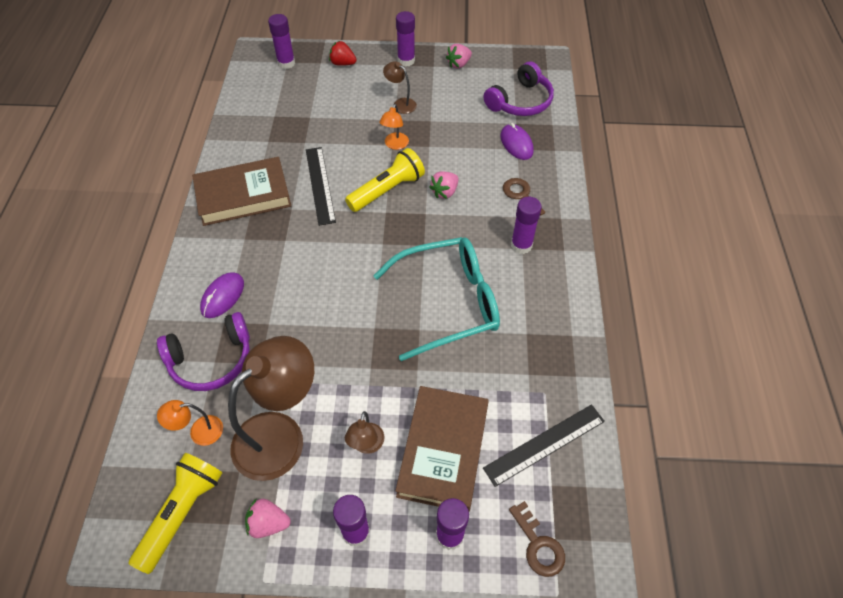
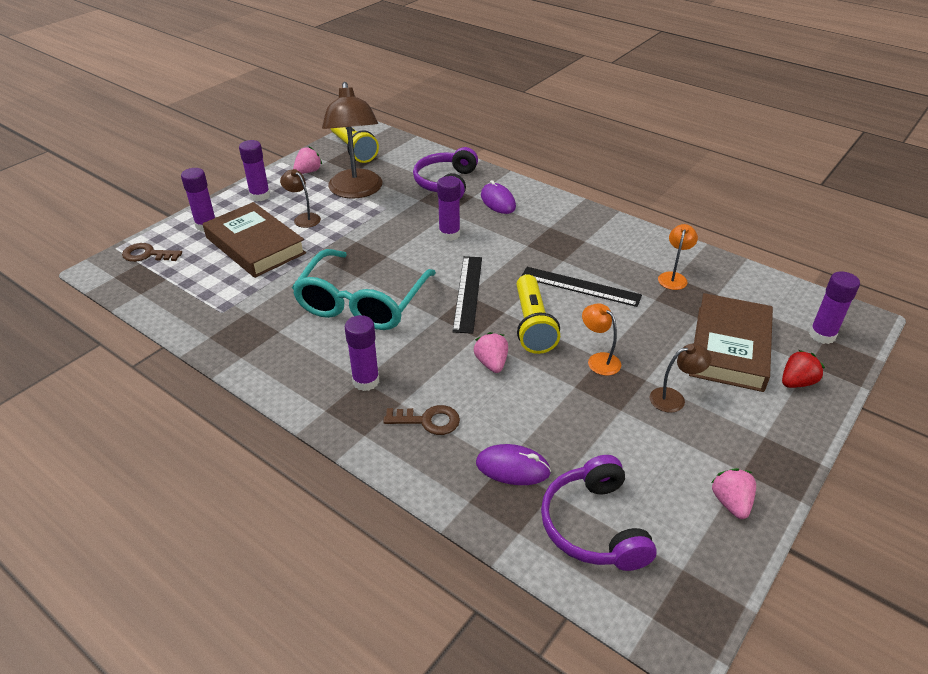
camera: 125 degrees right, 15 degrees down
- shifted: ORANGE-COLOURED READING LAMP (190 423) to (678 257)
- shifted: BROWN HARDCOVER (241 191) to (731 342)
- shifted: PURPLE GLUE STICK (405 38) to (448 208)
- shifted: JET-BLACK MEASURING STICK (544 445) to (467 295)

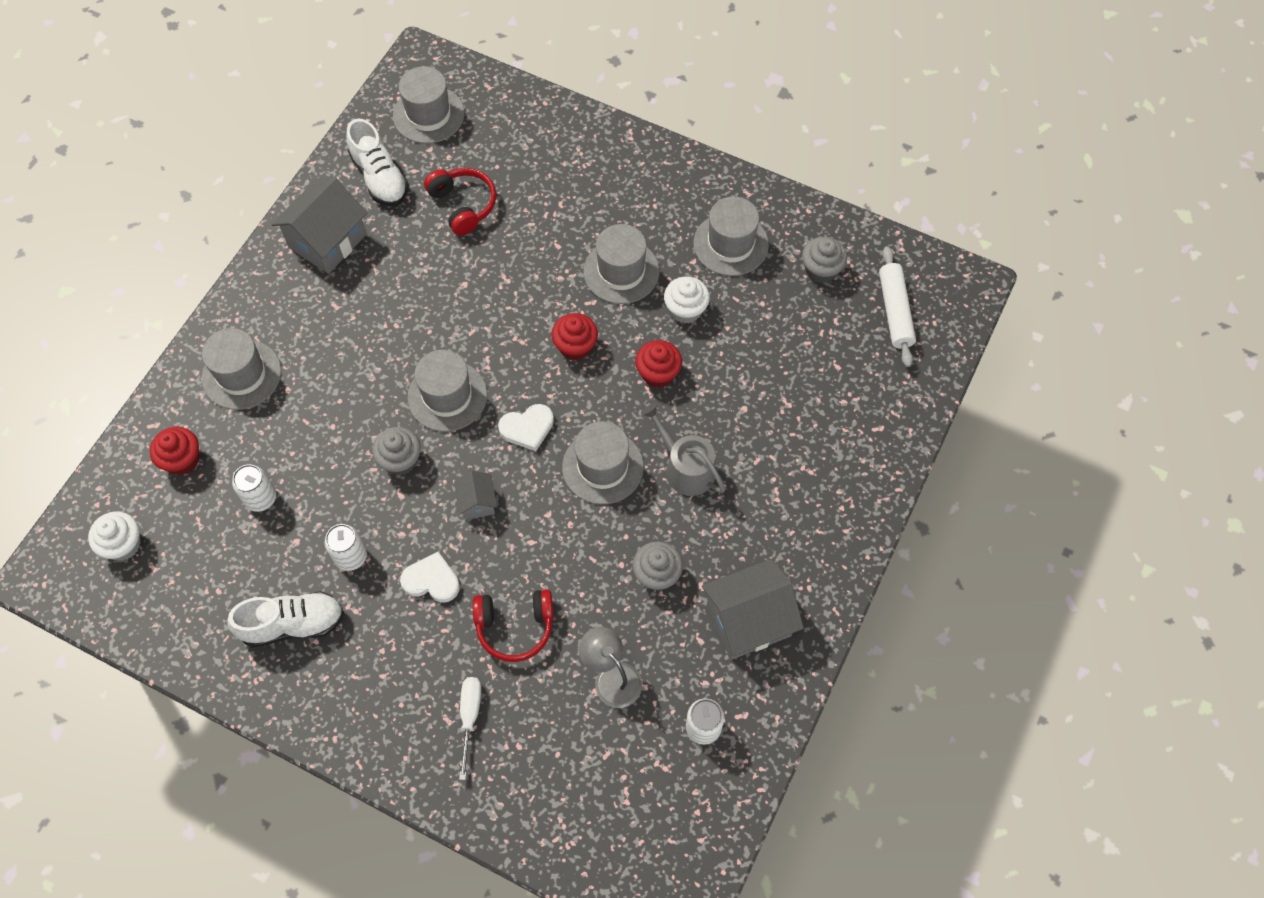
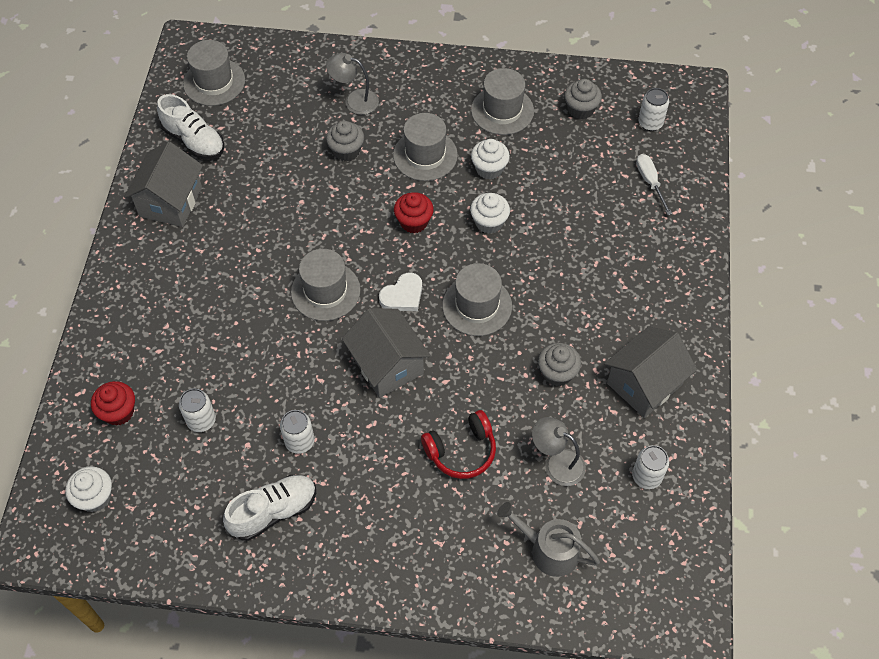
camera: 20 degrees left, 5 degrees down
- gone: ASH-GREY TOP HAT (241 369)
- gone: WHITE HEART SHAPE (430 577)
- gone: CRIMSON HEADSET (460 202)
- new: ASH-GREY READING LAMP (352 84)
- shifted: ASH-GREY CUPCAKE (396 451) to (345 141)
- shifted: WHITE FLAT SCREWDRIVER (470 728) to (654 184)
- shifted: ASH-GREY WATERING CAN (683 449) to (548 539)
- swapped: WHITE ROLLING PIN (897 306) to WHITE SODA CAN (653 109)
- repainted: CRIMSON CUPCAKE (658 364) to WHITE CUPCAKE (490 213)
- scaled: ASH-GREY TOY HOUSE (475 495) = (386 353) x1.97

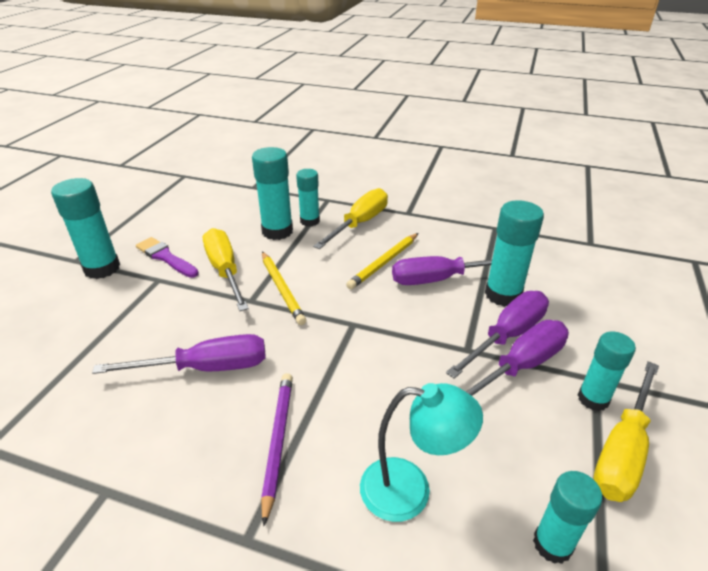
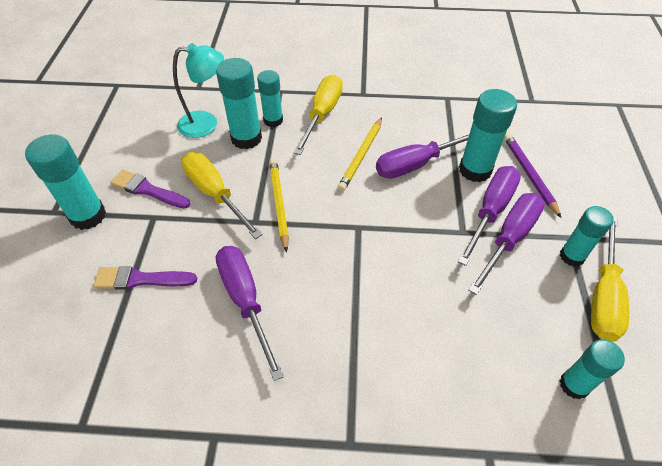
camera: 15 degrees left, 15 degrees up
- new: PURPLE PAINT BRUSH (145 278)
- shifted: PURPLE LEAD PENCIL (277 449) to (532 175)
- shifted: AQUA READING LAMP (421 452) to (198 90)
- rotated: PURPLE FLAT SCREWDRIVER (179 354) = (250 313) 90 degrees counterclockwise
- rotated: BRIGHT YELLOW LEAD PENCIL (284 288) = (279 205) 150 degrees counterclockwise

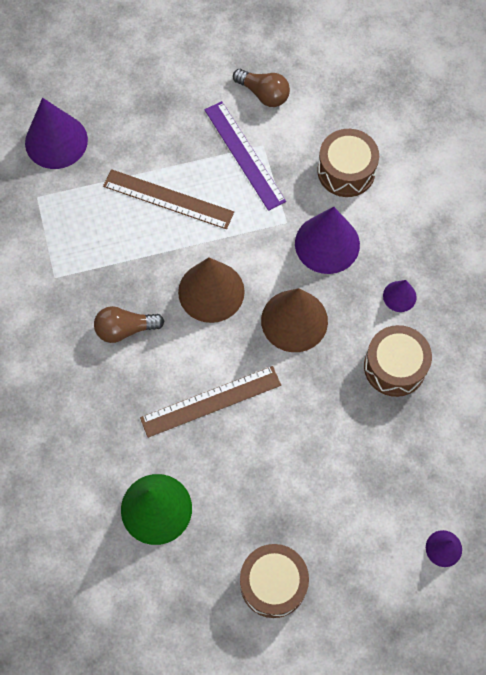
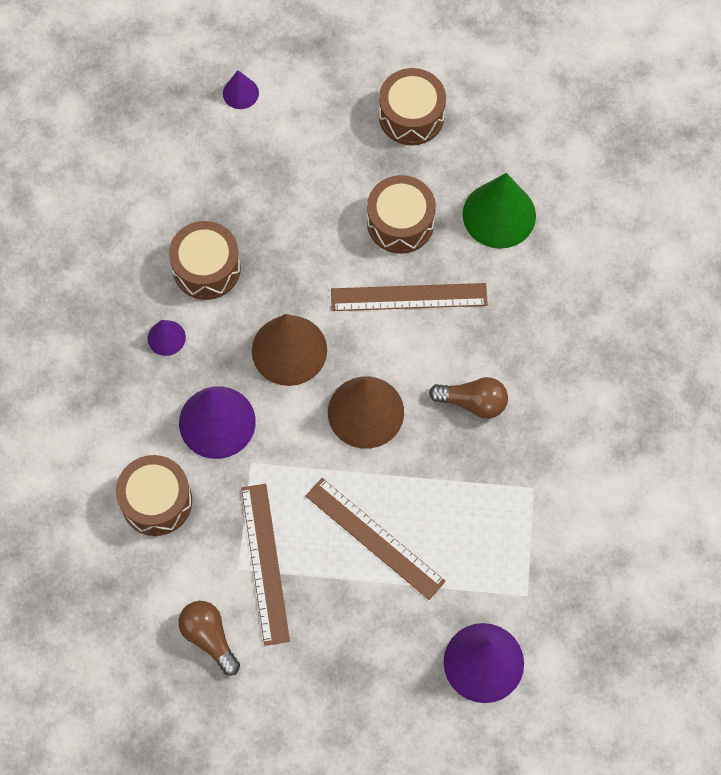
camera: 160 degrees left, 0 degrees up
- new: BROWN TOY DRUM (401 214)
- repainted: PURPLE MEASURING STICK (245 156) to BROWN MEASURING STICK (265 565)

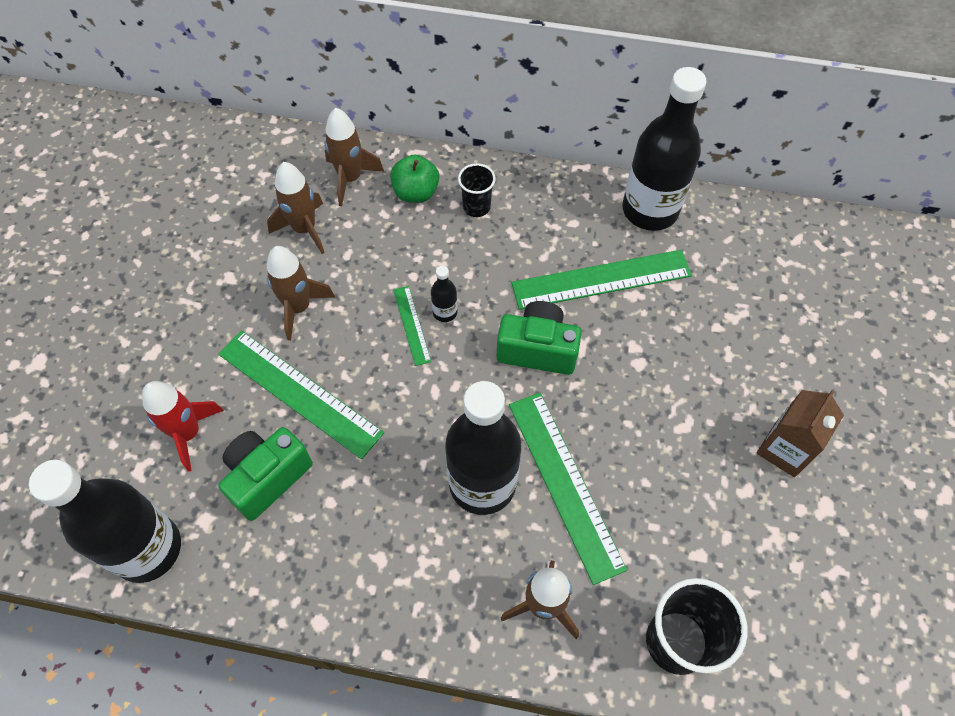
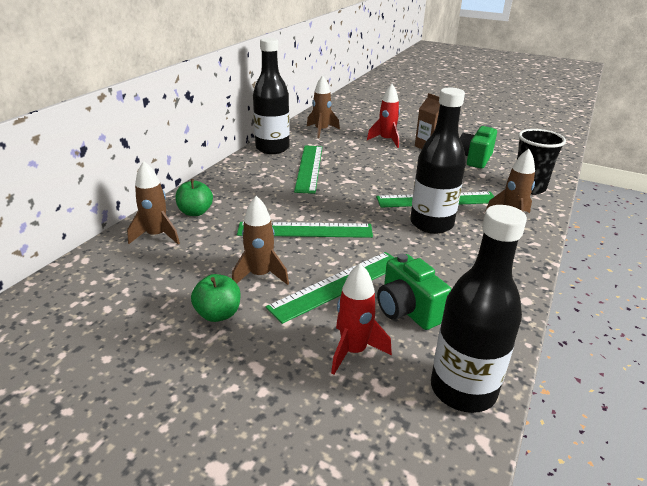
camera: 75 degrees left, 30 degrees down
- gone: JET-BLACK FLASK (444 294)
- gone: JET-BLACK TUMBLER (477 190)
- new: LEAF-GREEN TOY APPLE (215 298)
- new: CRIMSON SPACESHIP (383 116)
- shifted: BROWN SPACESHIP (296 208) to (323 107)
- shifted: LEAF-GREEN PHOTO CAMERA (539 338) to (478 146)
- scaled: LEAF-GREEN MEASURING STICK (412 326) = (305 230) x2.03

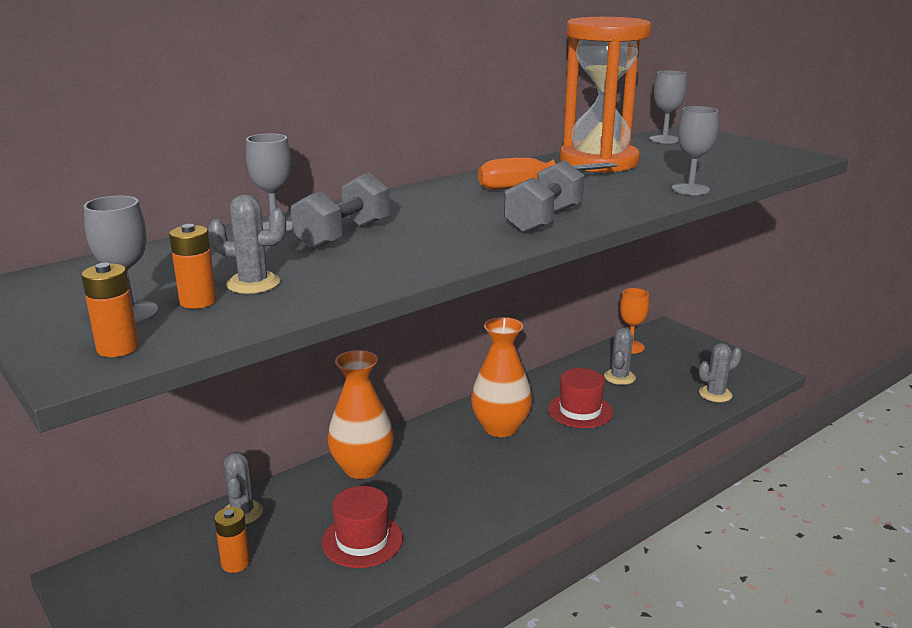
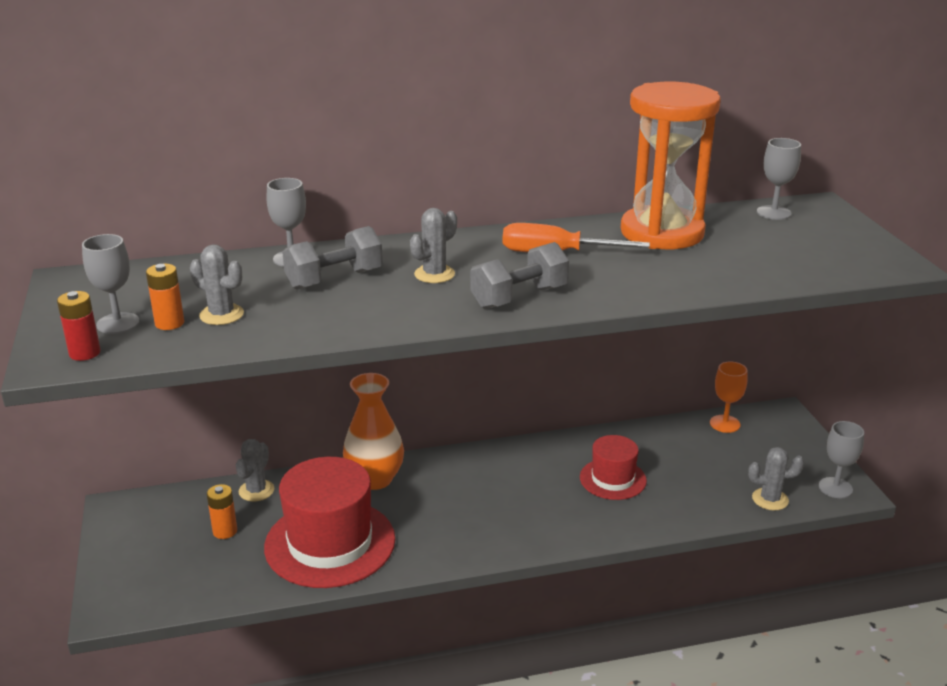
camera: 25 degrees right, 5 degrees up
- gone: ORANGE-COLOURED TALL VASE (501 377)
- shifted: ASH-GREY SAGUARO CACTUS (620 356) to (433 245)
- shifted: ASH-GREY GOBLET (695 150) to (841 459)
- repainted: ORANGE-COLOURED POWER CELL (110 310) to CRIMSON POWER CELL (79 326)
- scaled: CRIMSON TOP HAT (362 527) = (329 522) x1.80

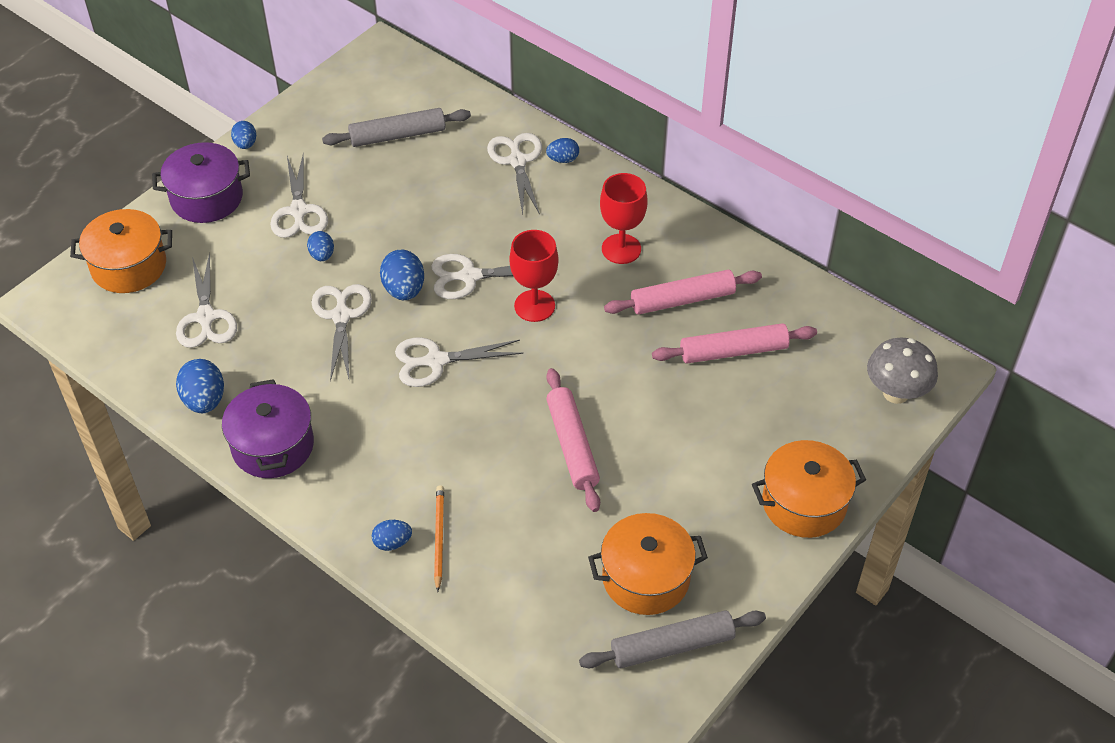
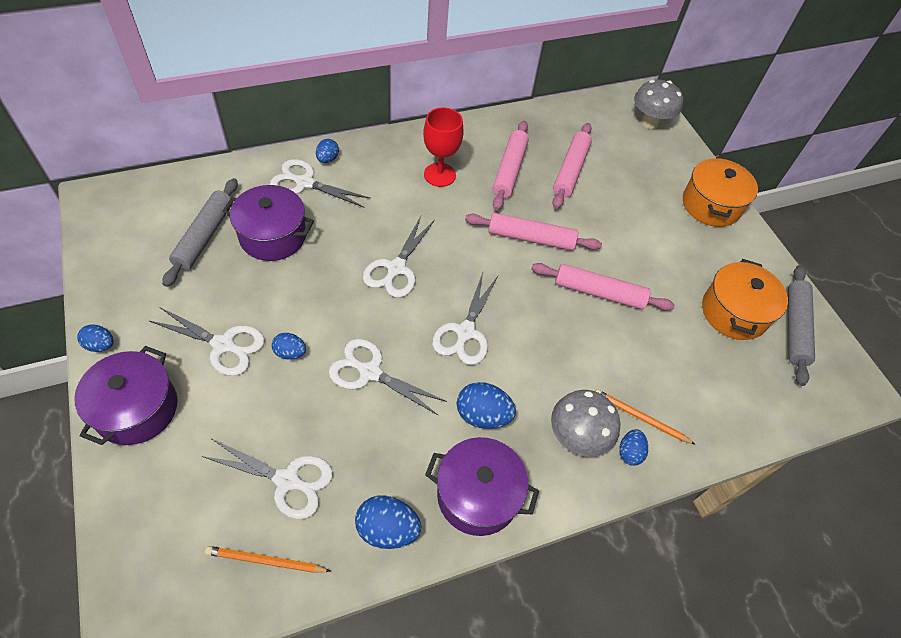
camera: 65 degrees left, 5 degrees up
- gone: ORANGE-COLOURED COOKING POT (121 251)
- gone: CRIMSON GOBLET (534 276)
- new: ORANGE-COLOURED LEAD PENCIL (267 559)
- new: PURPLE COOKING POT (268 223)
- new: ROSY ROLLING PIN (533 232)
- new: ASH-GREY MUSHROOM (585 423)
- shifted: COBALT TOY EGG (402 275) to (486 405)

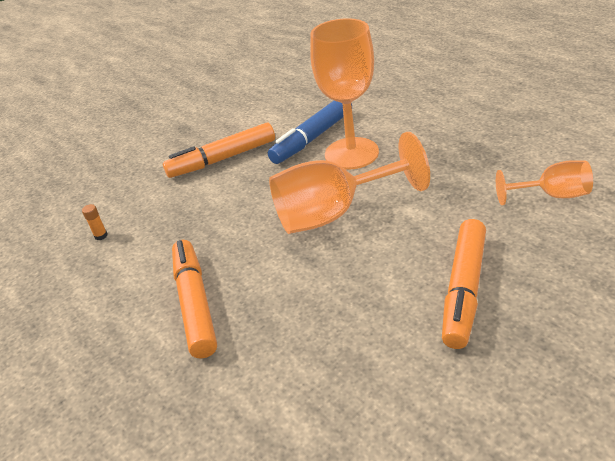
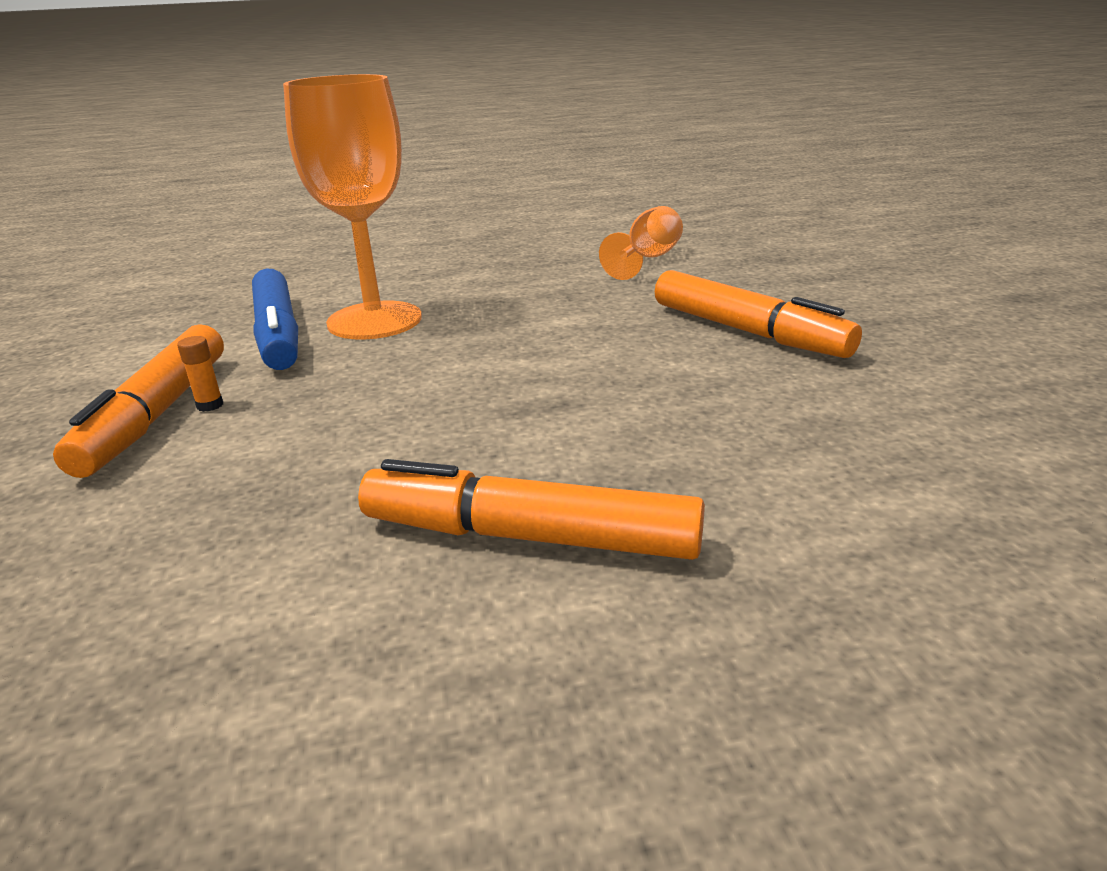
camera: 65 degrees left, 10 degrees down
- gone: ORANGE-COLOURED GOBLET (349 183)
- shifted: ORANGE-COLOURED GLUE STICK (95 222) to (200 374)

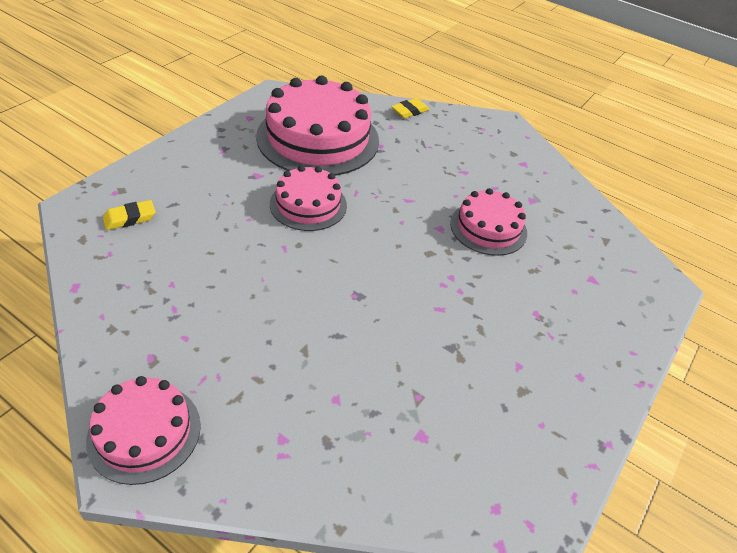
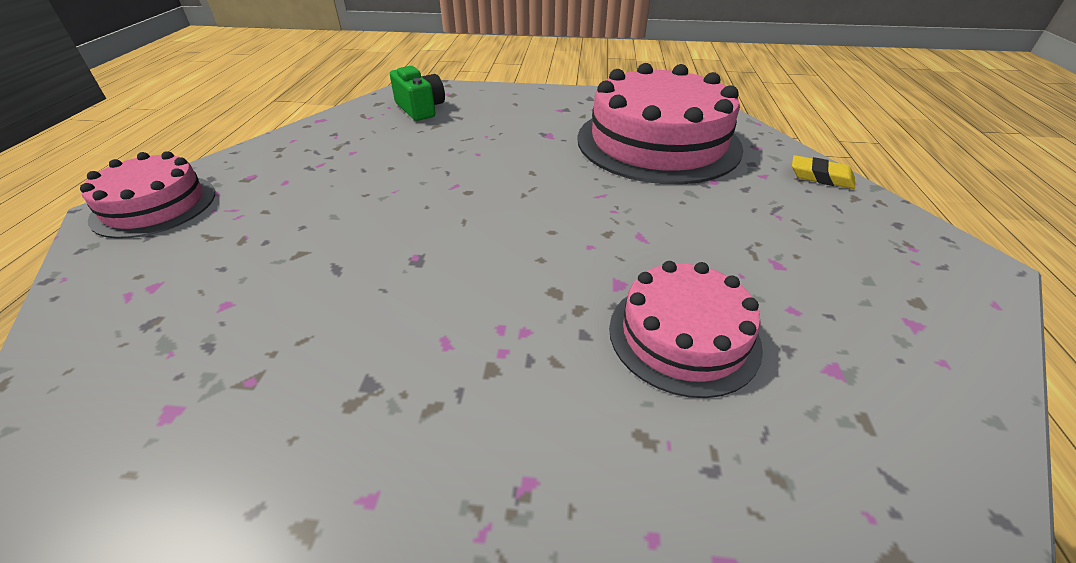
camera: 65 degrees right, 5 degrees down
- gone: ROSY LAYER CAKE (308 198)
- swapped: BRIGHT YELLOW GUM ERASER (129 215) to LEAF-GREEN PHOTO CAMERA (417 93)

